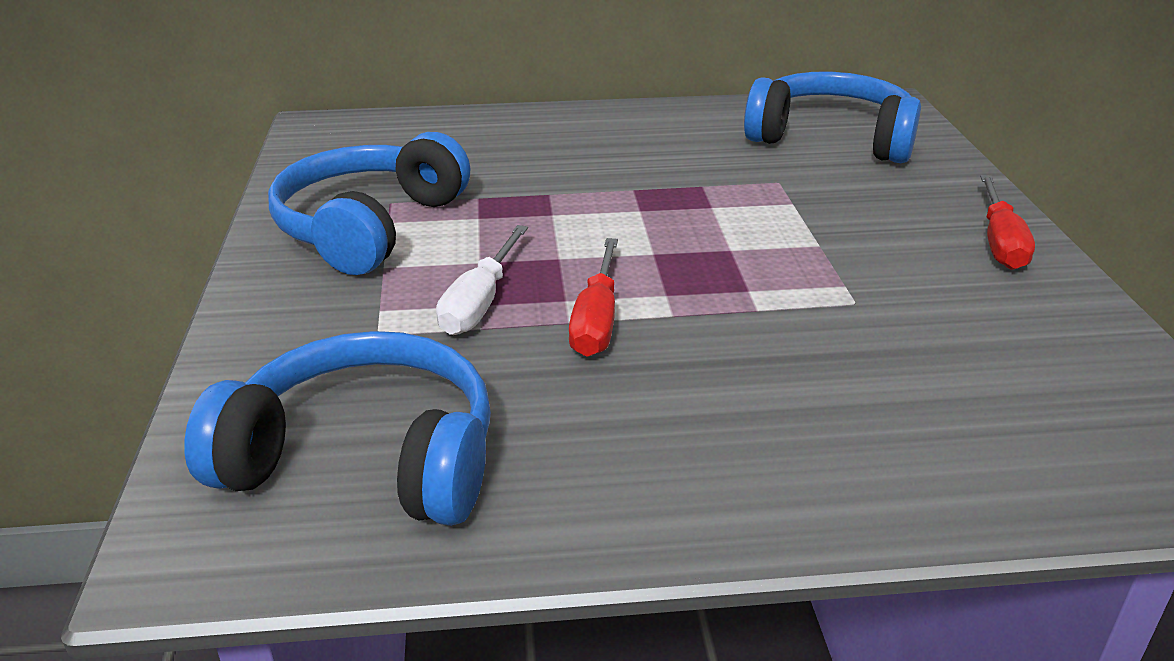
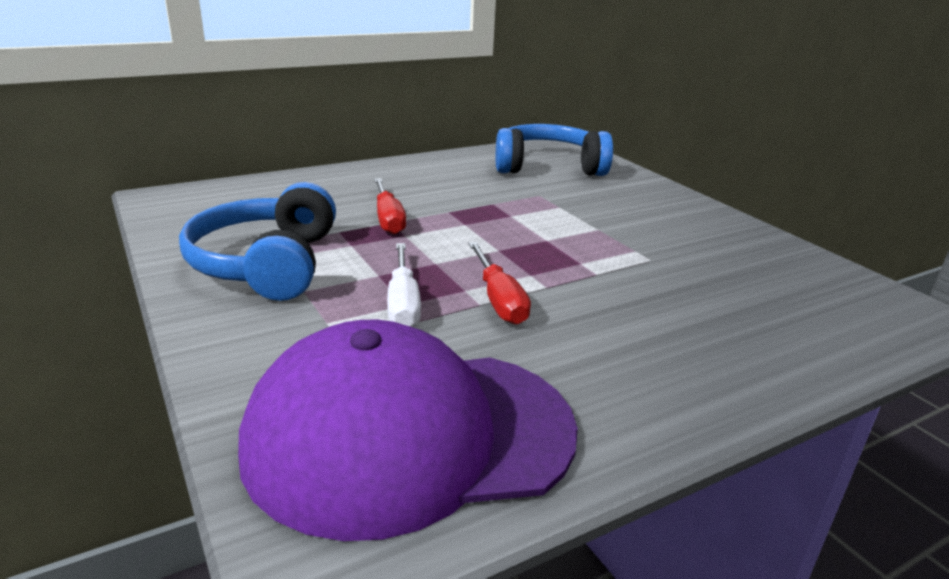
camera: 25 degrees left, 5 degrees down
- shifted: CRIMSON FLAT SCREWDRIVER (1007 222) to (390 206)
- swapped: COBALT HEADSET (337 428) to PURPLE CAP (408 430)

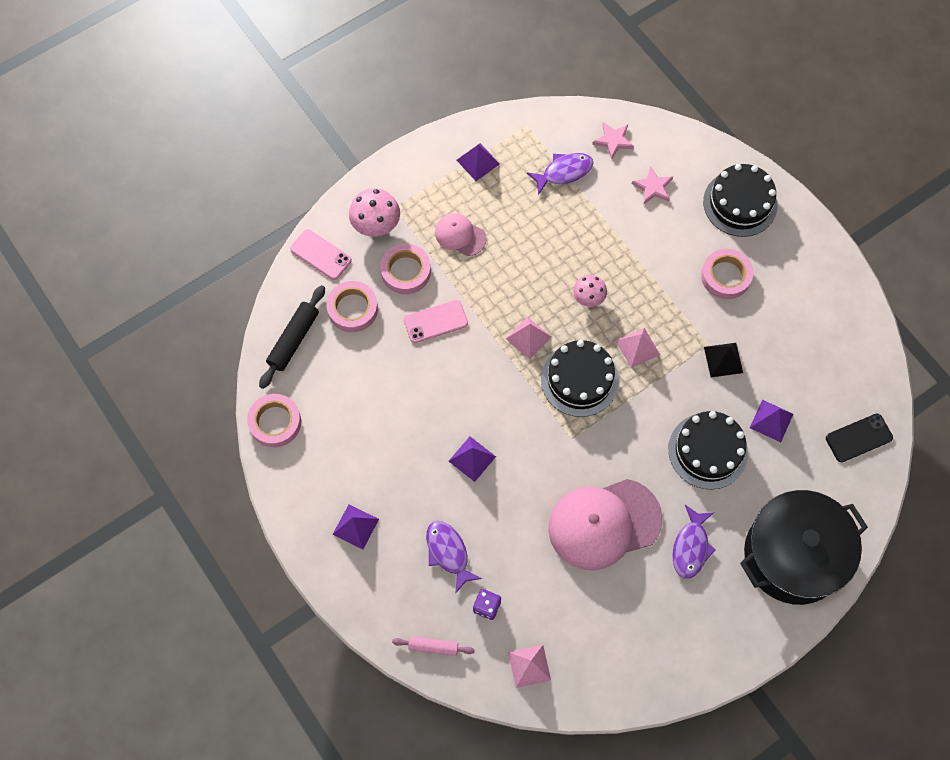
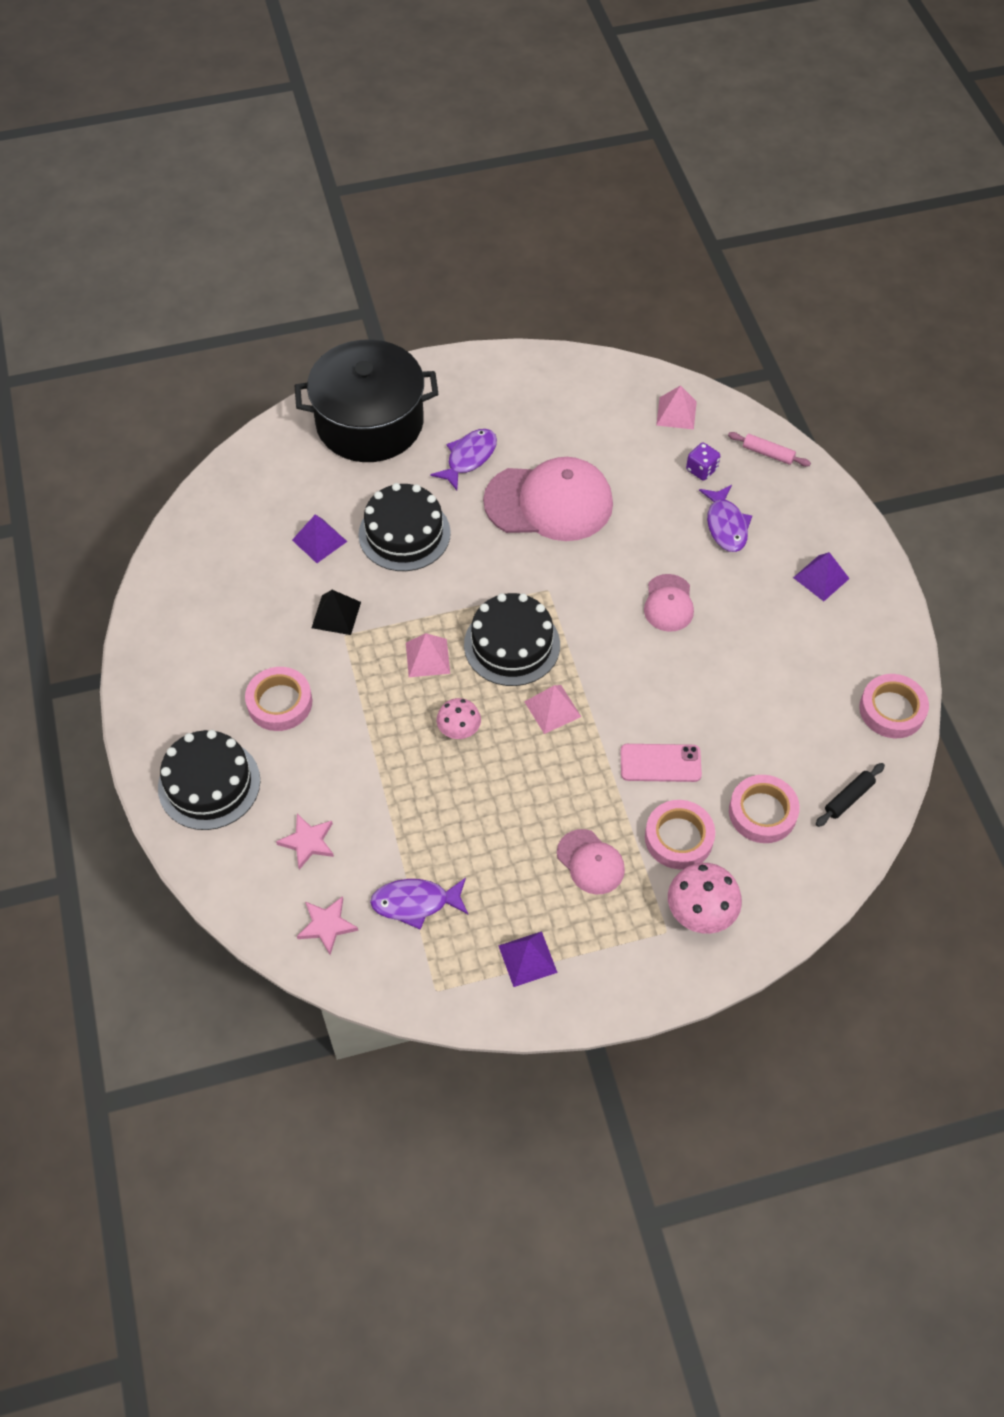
camera: 160 degrees left, 10 degrees down
- gone: ROSY PHONE (321 254)
- gone: JET-BLACK PHONE (859 438)
- swapped: PURPLE SOLID PYRAMID (472 459) to ROSY CAP (669 603)
- scaled: JET-BLACK ROLLING PIN (292 337) = (850 795) x0.62

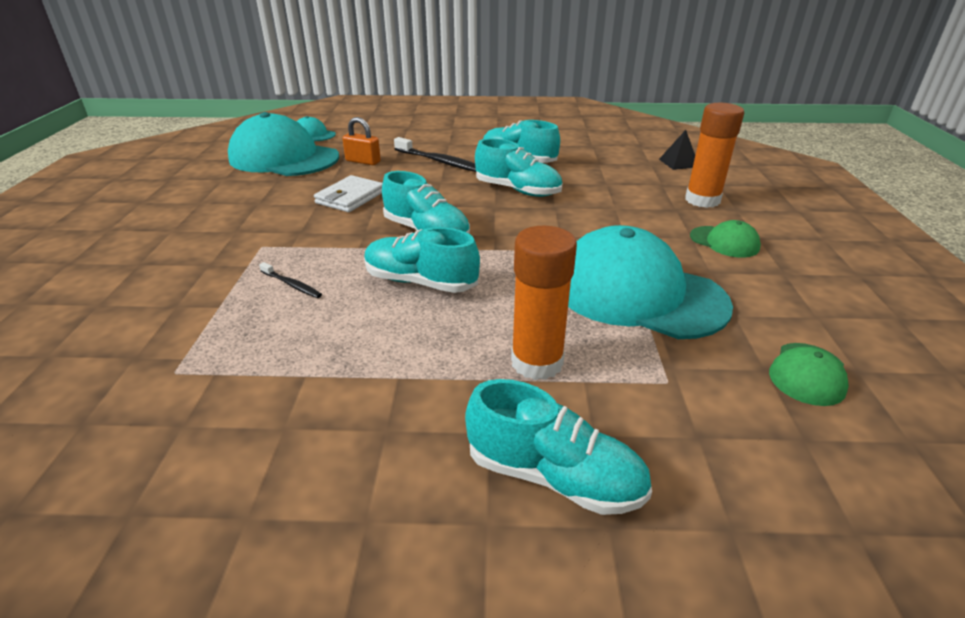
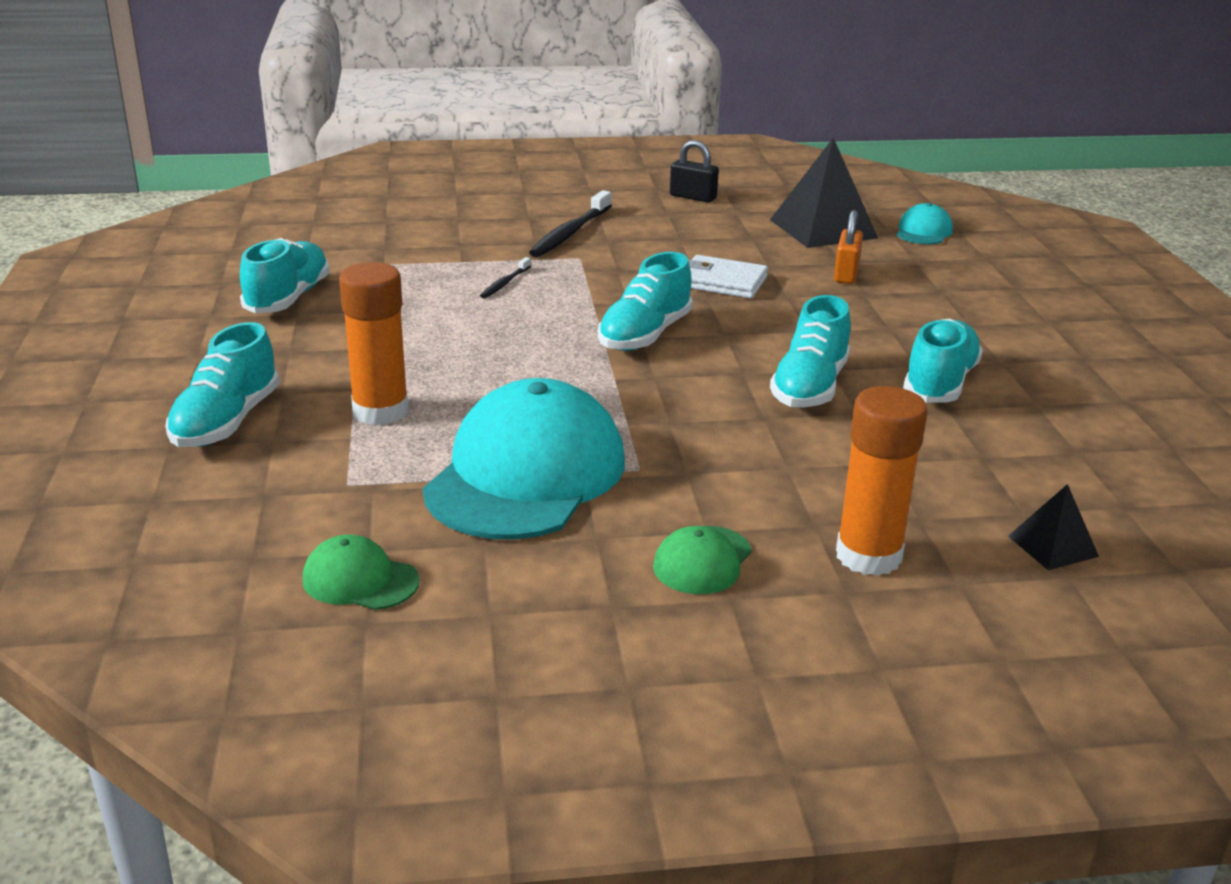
camera: 80 degrees right, 5 degrees down
- new: JET-BLACK SMALL LOCK (694 171)
- shifted: AQUA LACE-UP SHOE (422 260) to (285 275)
- shifted: JET-BLACK DENTAL BRUSH (435 154) to (570 223)
- swapped: AQUA CAP (283 144) to JET-BLACK SOLID PYRAMID (824 193)

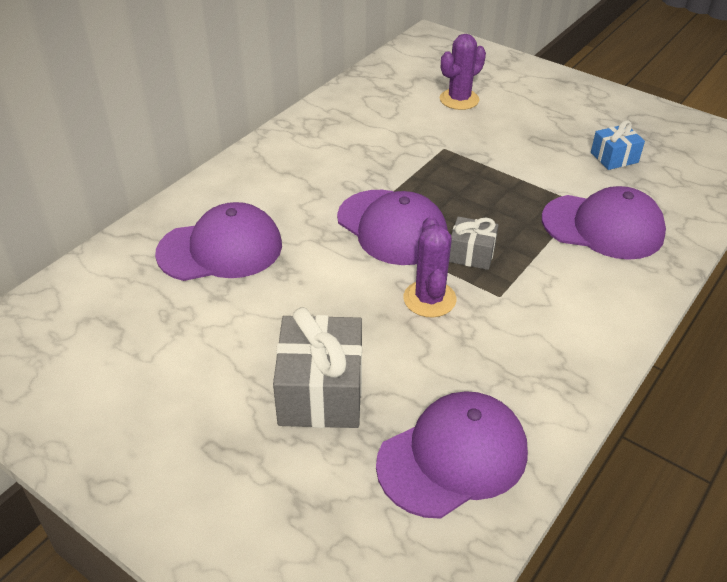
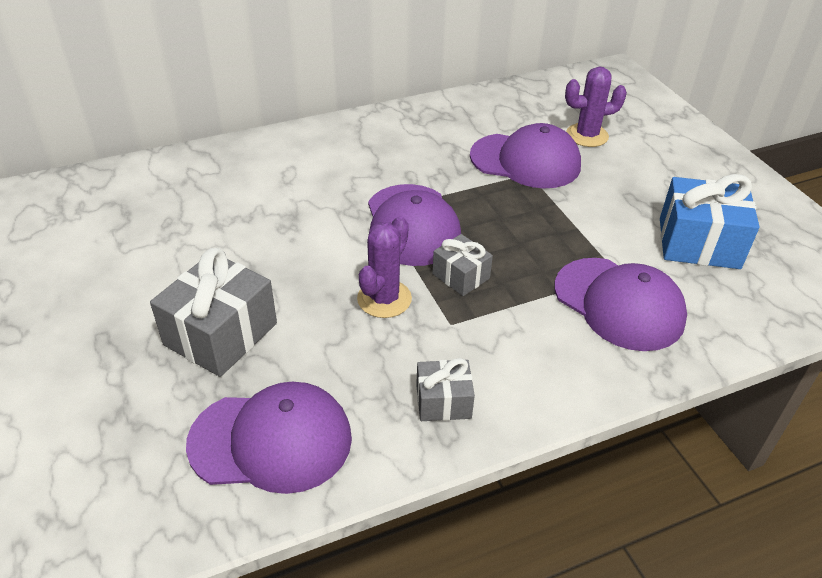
camera: 30 degrees right, 0 degrees up
- new: ASH-GREY PRESENT (445 389)
- shifted: PURPLE CAP (218 241) to (525 155)
- scaled: COBALT PRESENT (618 145) = (710 221) x1.80

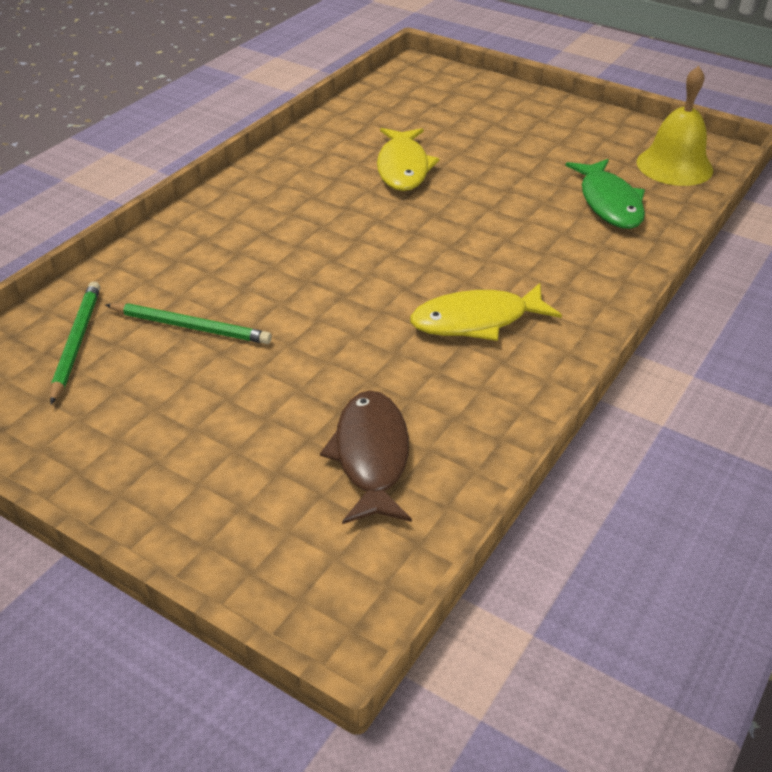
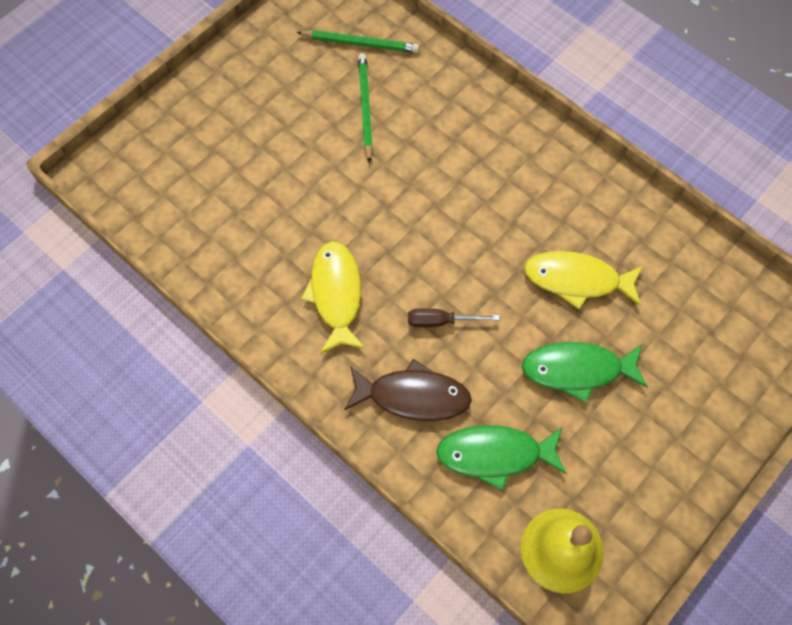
camera: 100 degrees right, 25 degrees up
- new: BROWN FLAT SCREWDRIVER (454 318)
- new: LEAF-GREEN FISH FIGURE (585 372)
- shifted: BROWN FISH FIGURE (366 457) to (408 390)
- rotated: LEAF-GREEN LEAD PENCIL (188 323) = (365 108) 150 degrees clockwise

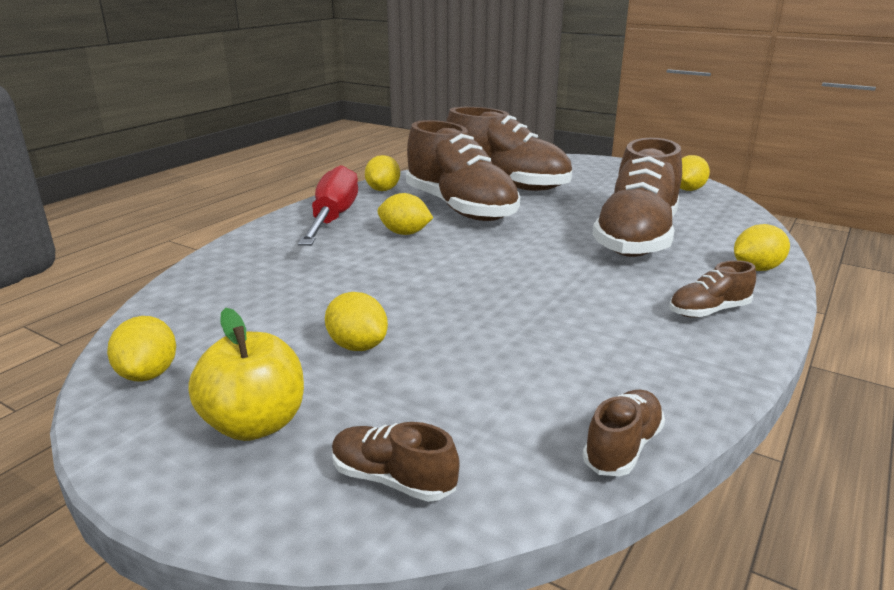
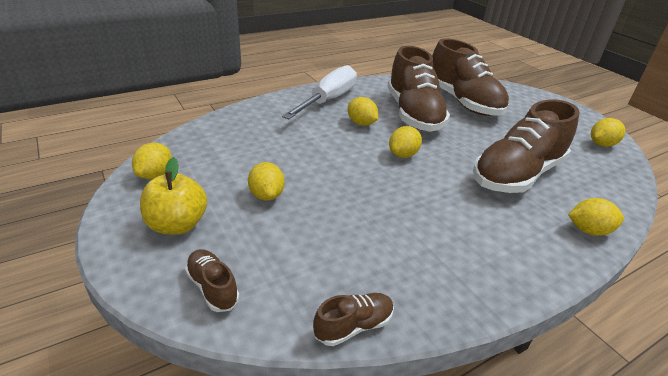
camera: 25 degrees right, 10 degrees up
- gone: BROWN LACE-UP SHOE (712 289)
- shifted: BRIGHT YELLOW CITRUS FRUIT (382 173) to (405 142)
- repainted: CRIMSON FLAT SCREWDRIVER (328 205) to WHITE FLAT SCREWDRIVER (319 92)

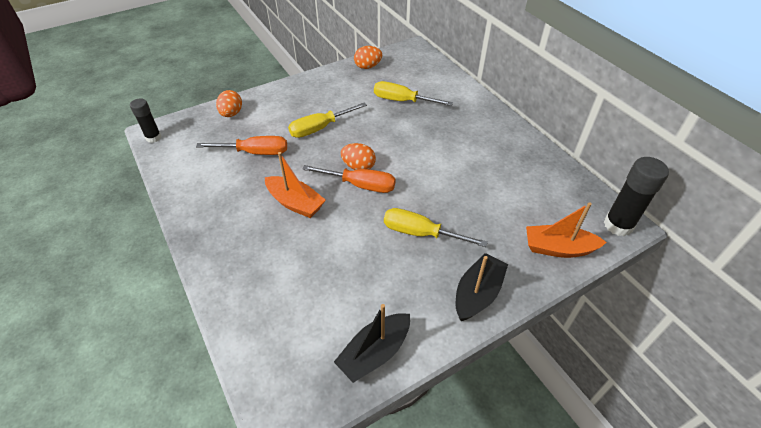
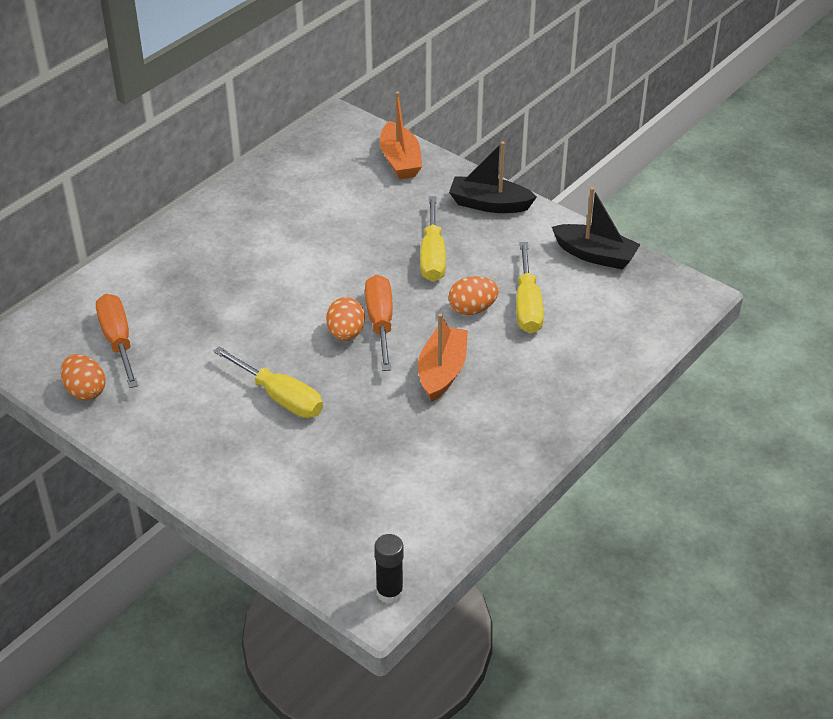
camera: 110 degrees left, 5 degrees down
- gone: JET-BLACK GLUE STICK (636 196)
- shifted: ORANGE-COLOURED FLAT SCREWDRIVER (241 145) to (117 341)
- shifted: ORANGE-COLOURED TOY EGG (229 103) to (474 295)
- shifted: BRIGHT YELLOW FLAT SCREWDRIVER (413 93) to (530 287)

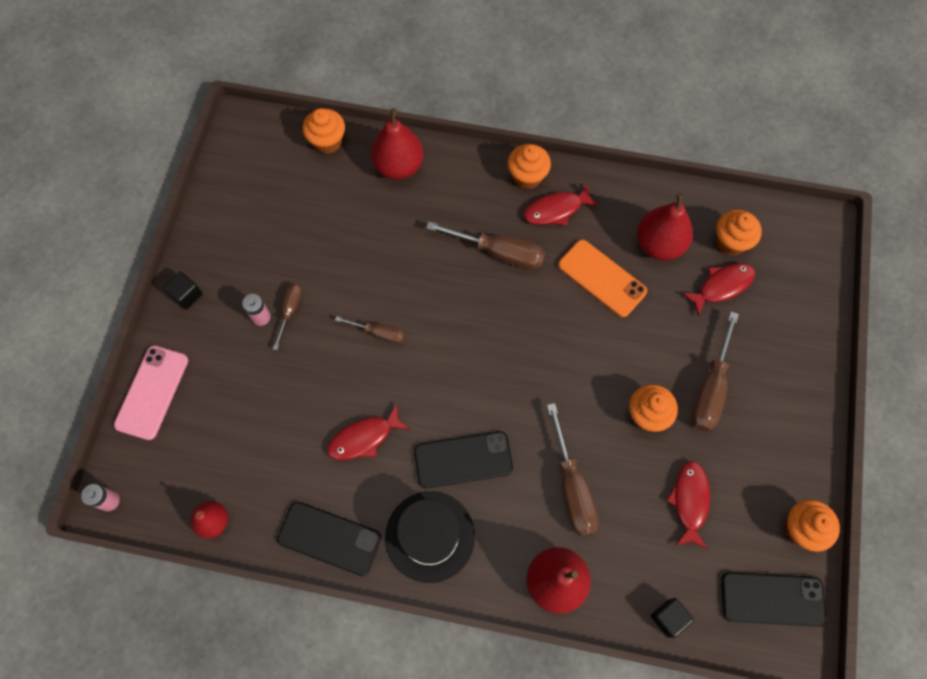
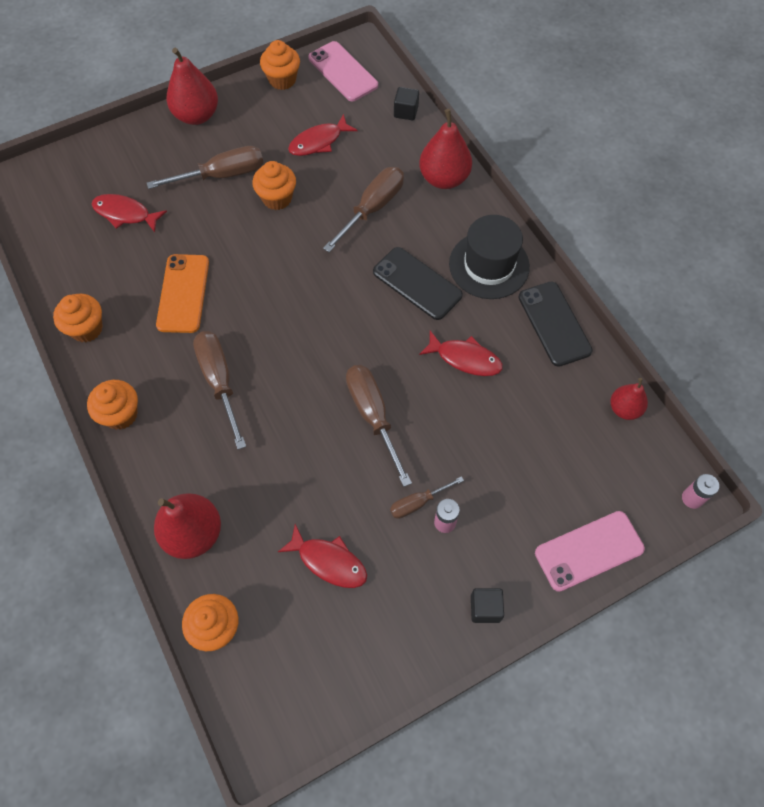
camera: 130 degrees left, 5 degrees down
- shifted: CRIMSON FISH FIGURE (561 205) to (322 556)
- shifted: CRIMSON PEAR (665 226) to (192 86)
- shifted: ORANGE-COLOURED CUPCAKE (739 232) to (78 318)
- repainted: JET-BLACK PHONE (773 599) to ROSY PHONE (343 71)
- scaled: BROWN FLAT SCREWDRIVER (370 330) = (379 426) x1.76

